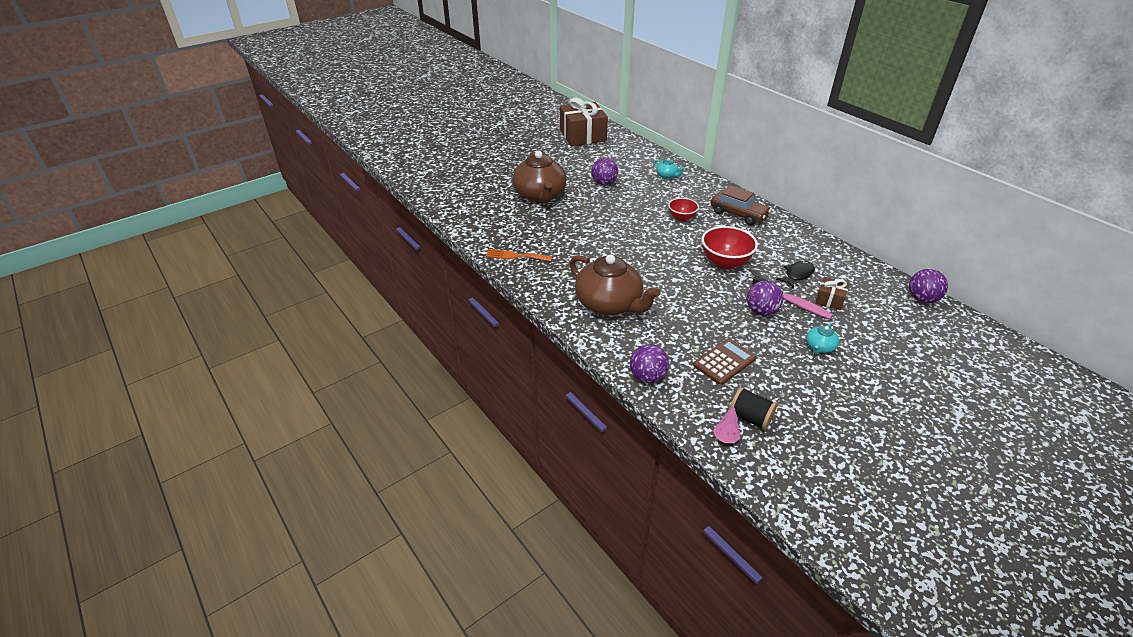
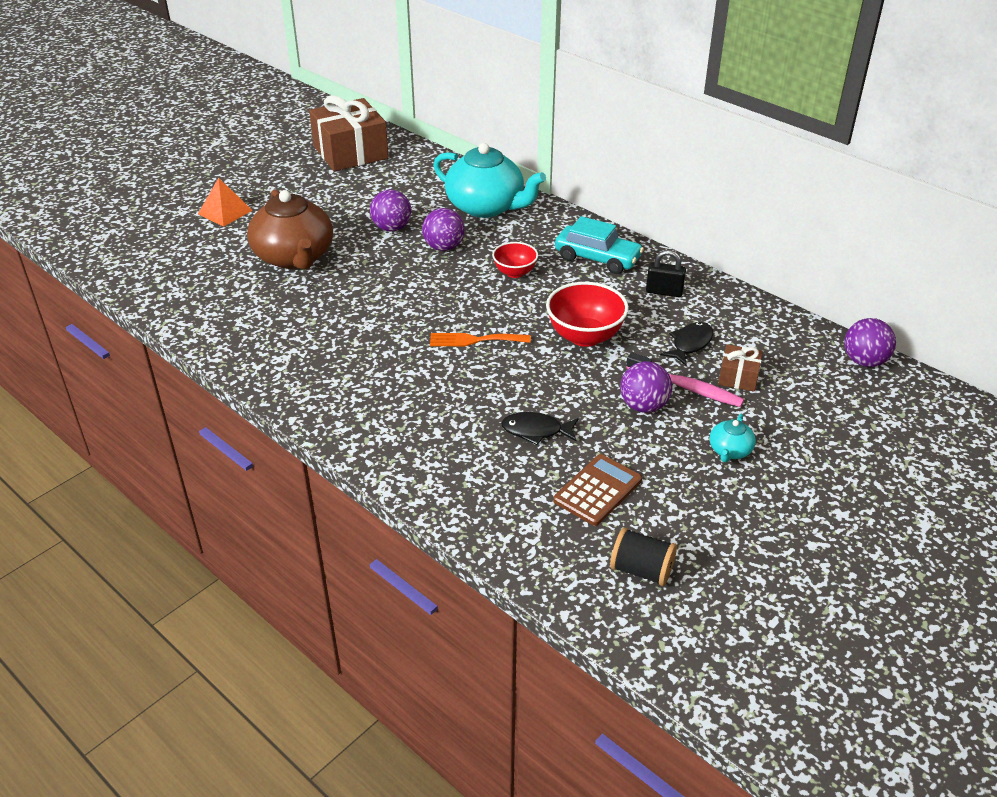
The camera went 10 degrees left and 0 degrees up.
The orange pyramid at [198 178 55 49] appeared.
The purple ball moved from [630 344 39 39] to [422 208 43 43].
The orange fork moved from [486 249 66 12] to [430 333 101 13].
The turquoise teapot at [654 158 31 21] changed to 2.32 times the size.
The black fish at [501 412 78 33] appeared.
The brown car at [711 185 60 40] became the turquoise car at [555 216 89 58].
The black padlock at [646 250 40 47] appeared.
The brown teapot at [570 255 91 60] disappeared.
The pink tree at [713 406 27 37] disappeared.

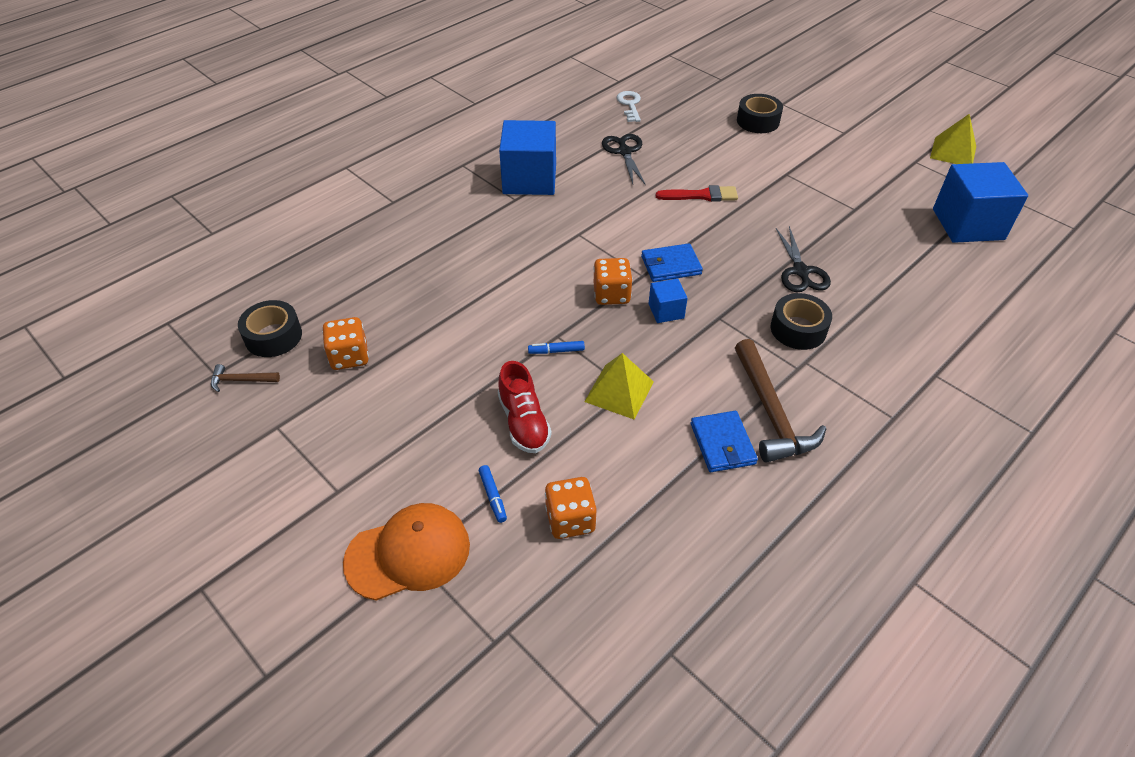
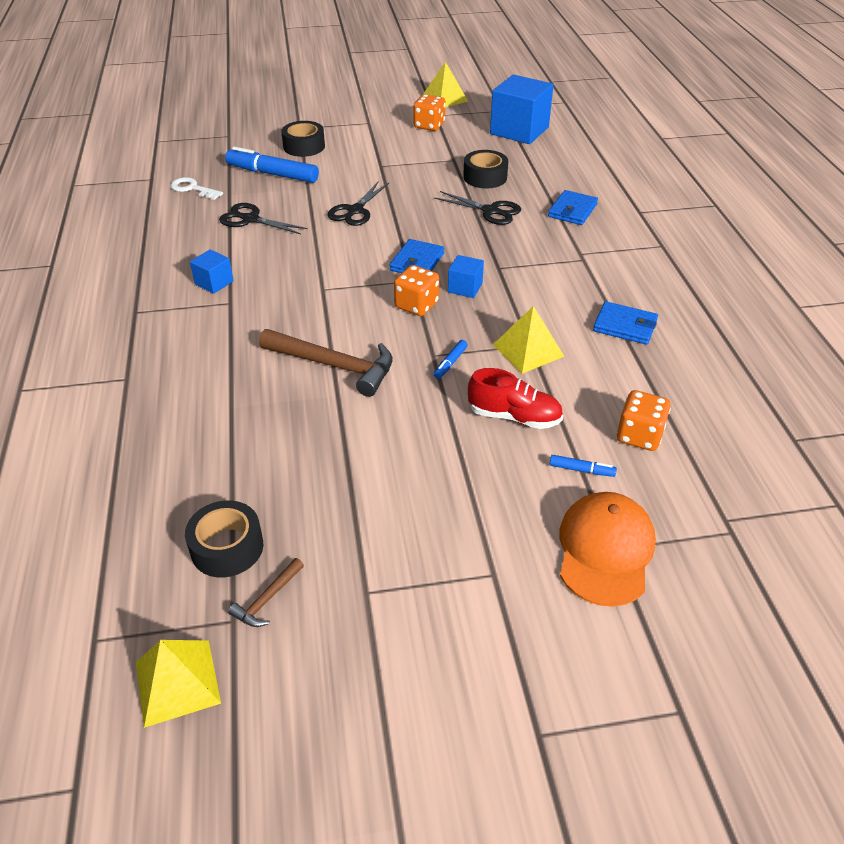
The camera went 55 degrees left and 5 degrees down.
The yellow pyramid at [136 640 85 88] appeared.
The blue cube at [499 120 57 75] changed to 0.48 times the size.
The blue marker at [225 147 94 36] appeared.
The brown hammer moved from [735 339 91 124] to [259 329 134 68].
The red brush at [655 185 83 17] was replaced by the black scissors at [328 181 61 45].
The orange dice moved from [322 317 47 53] to [413 94 32 37].
The black tape moved from [771 293 61 57] to [463 150 45 38].
The blue wallet at [548 190 50 35] appeared.

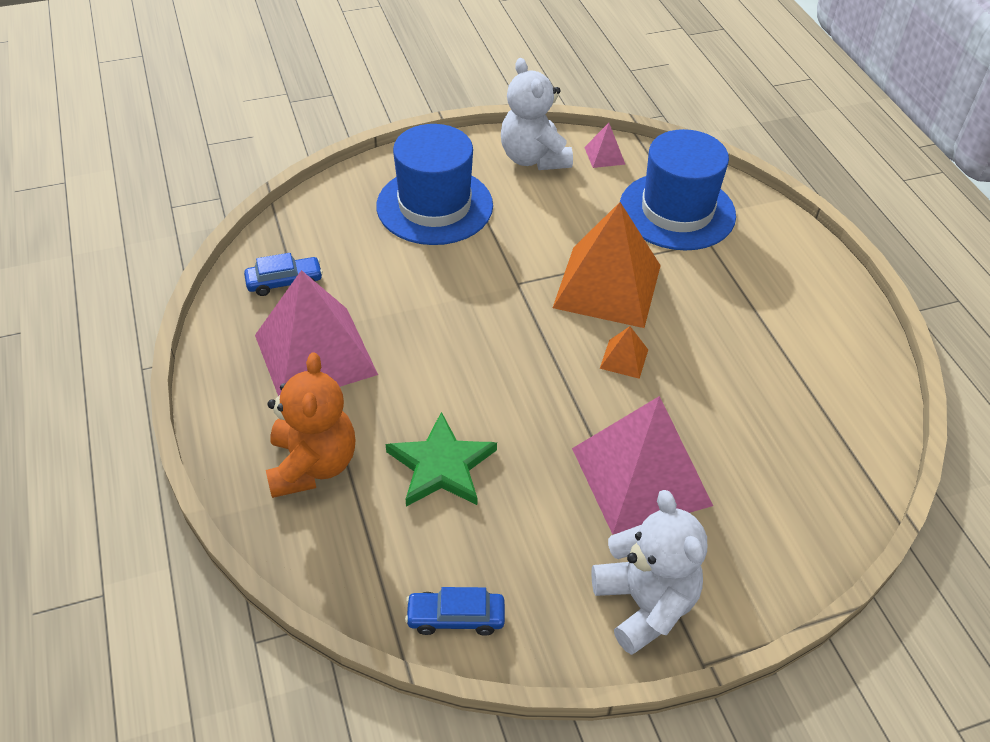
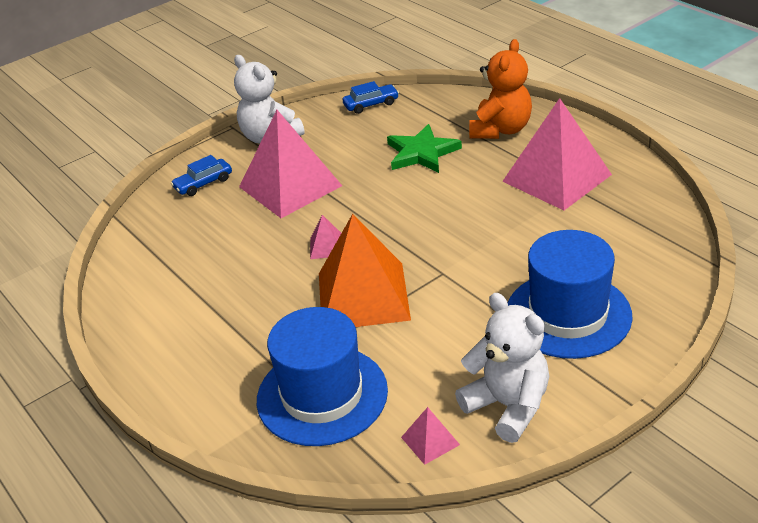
The camera went 165 degrees right and 10 degrees down.
The blue car moved from [244 253 79 43] to [171 155 61 41].
The orange pyramid at [600 326 48 53] became the pink pyramid at [310 215 31 44].
The orange teddy bear at [266 353 89 145] turned 135 degrees counterclockwise.

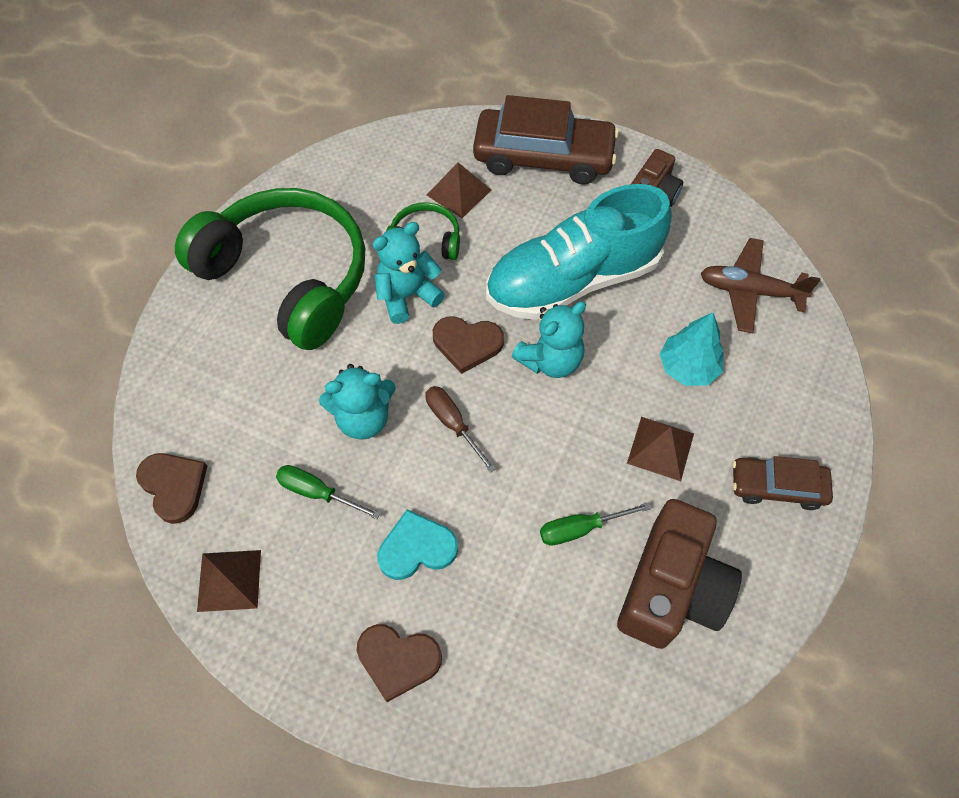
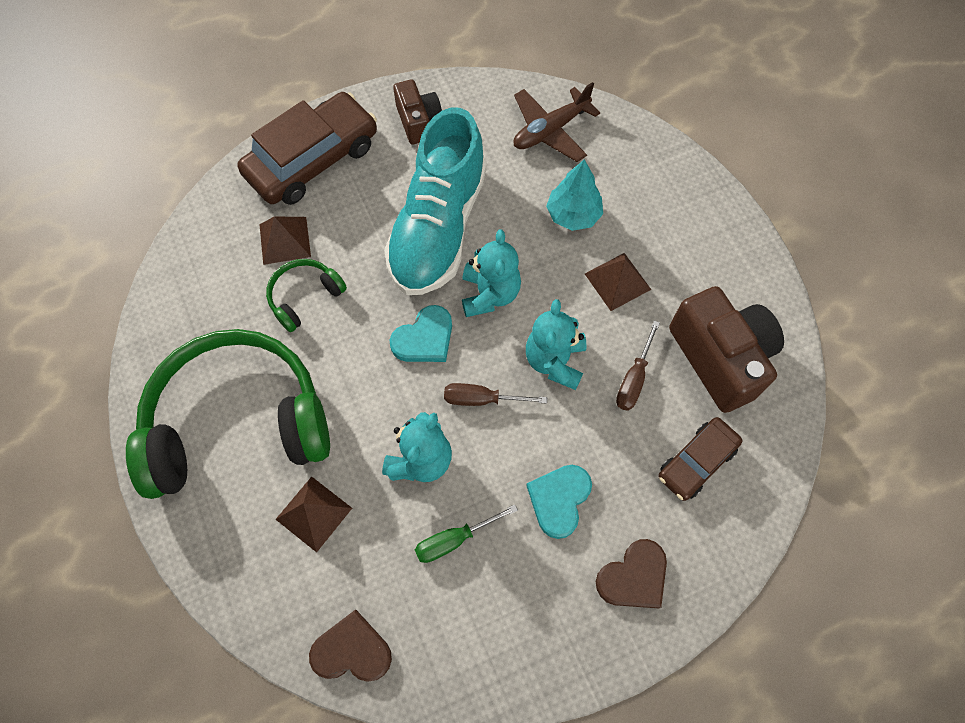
The camera went 50 degrees left and 5 degrees up.
The brown pyramid moved from [197 550 64 62] to [275 476 77 76].
The brown heart at [433 316 71 58] became the turquoise heart at [389 305 63 57].
The turquoise teddy bear moved from [372 222 73 102] to [526 299 61 91].
The green screwdriver at [540 502 111 44] became the brown screwdriver at [616 321 44 90].
The brown car moved from [733 456 100 54] to [658 417 85 84].

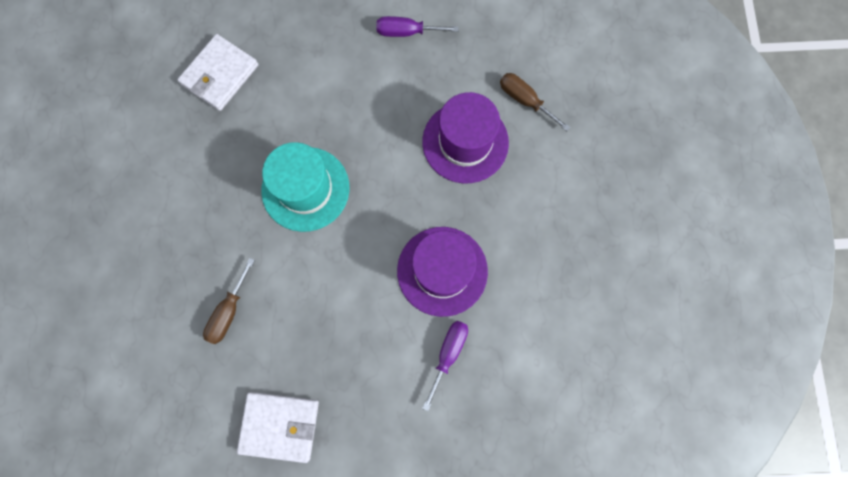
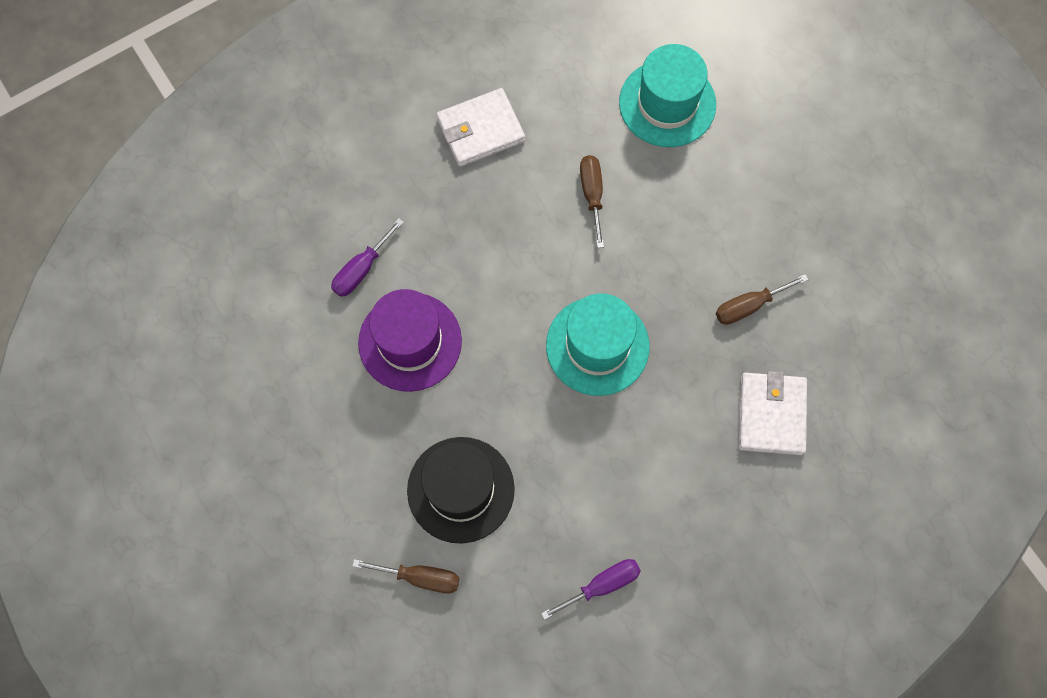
The camera went 150 degrees right and 5 degrees down.
The purple screwdriver at [422 321 46 90] turned 45 degrees clockwise.
The purple hat at [422 92 87 91] became the black hat at [407 437 108 107].
The turquoise hat at [619 44 97 103] appeared.
The brown screwdriver at [716 274 93 51] appeared.

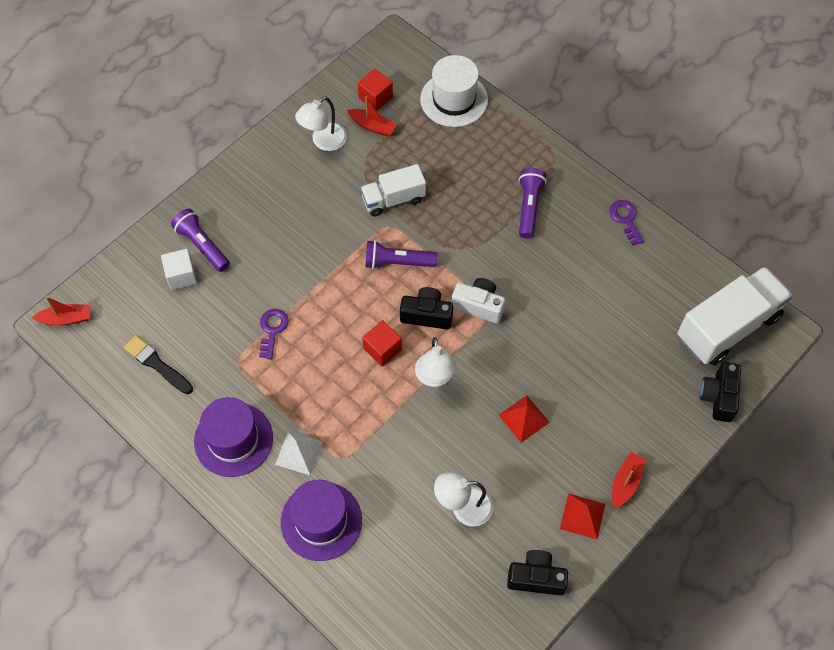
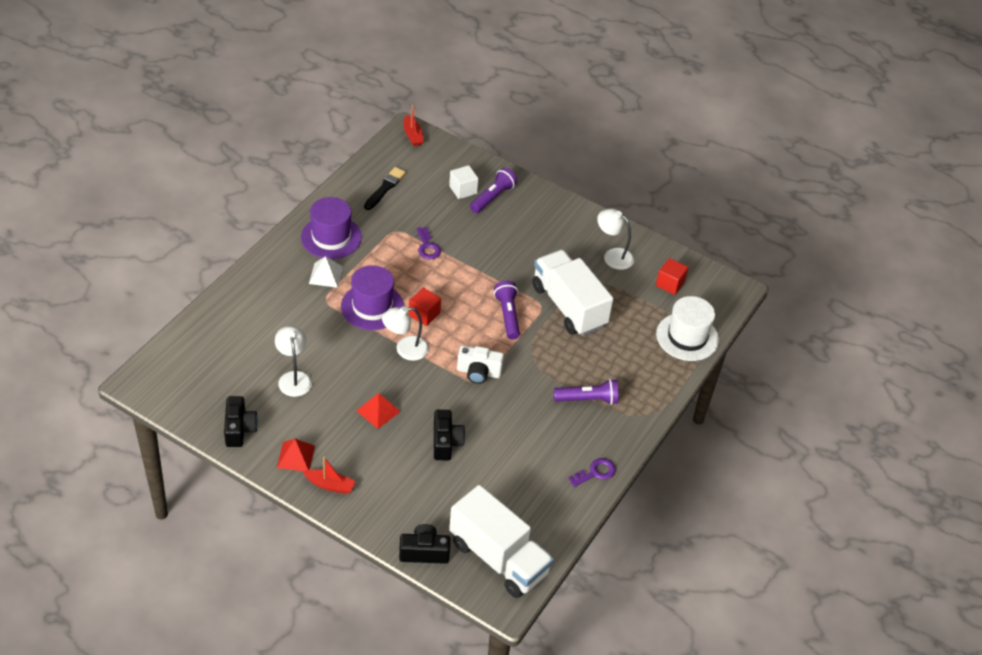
The camera went 75 degrees right and 15 degrees down.
The purple hat moved from [281 480 81 81] to [341 265 63 65].
The purple key at [259 309 30 50] turned 75 degrees clockwise.
The black camera moved from [400 287 53 42] to [434 410 31 50].
The white camera at [452 278 53 45] turned 90 degrees clockwise.
The white truck at [360 164 66 53] changed to 1.69 times the size.
The red boat at [347 96 50 41] disappeared.

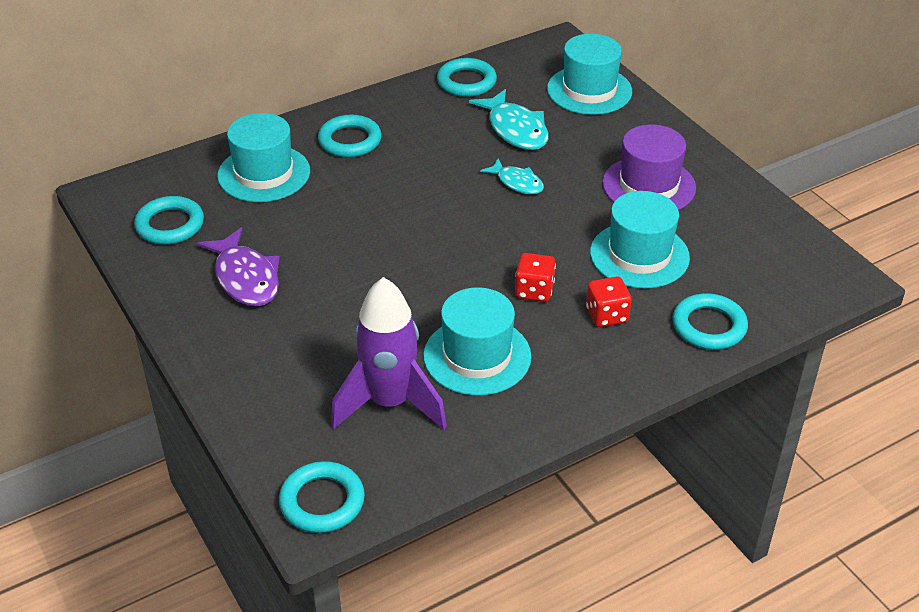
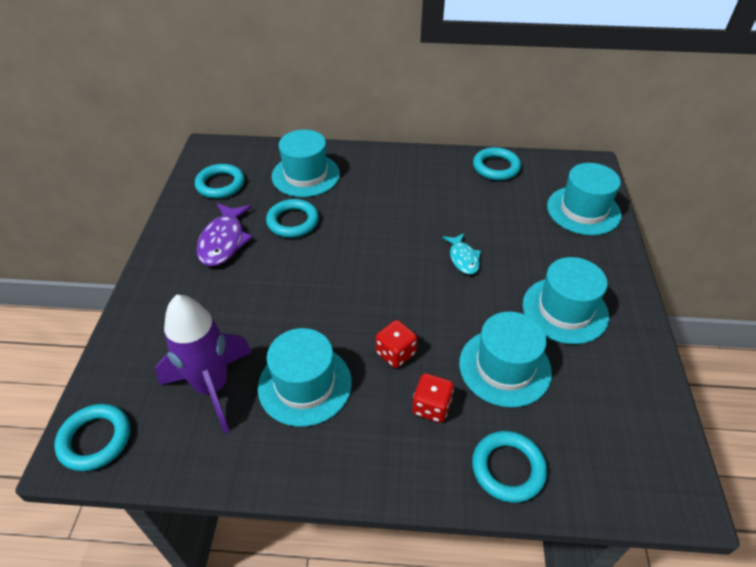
The camera went 35 degrees right and 5 degrees up.
The turquoise ring moved from [318 115 64 42] to [266 199 53 39].
The purple hat at [602 124 94 86] became the turquoise hat at [523 257 86 87].
The turquoise fish at [469 89 80 61] disappeared.

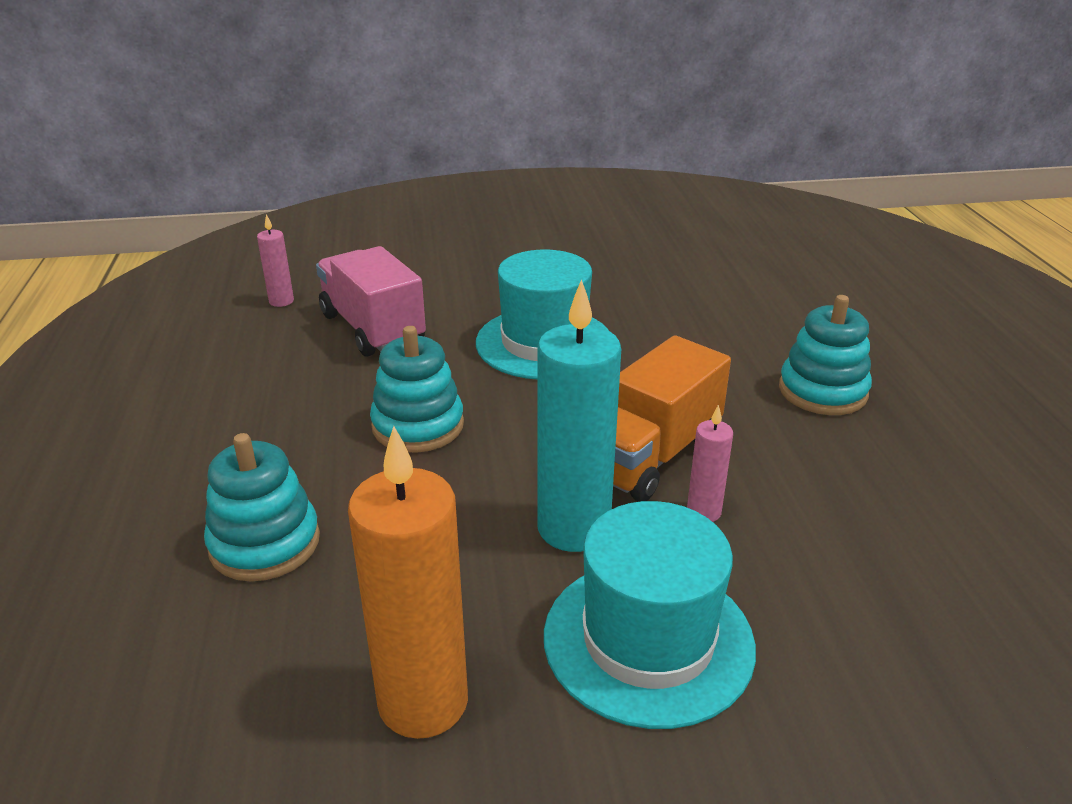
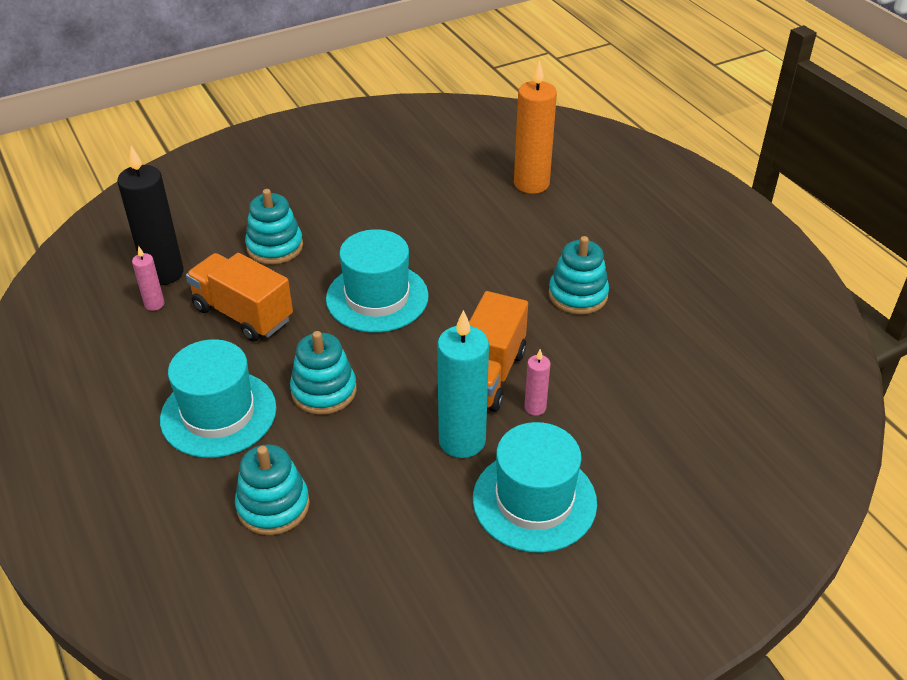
The camera went 20 degrees left and 10 degrees up.
The black candle at [117 146 67 139] appeared.
The turquoise hat at [160 339 116 119] appeared.
The pink truck at [316 246 110 111] became the orange truck at [186 253 107 89].
The turquoise stacking toy at [245 189 58 75] appeared.
The orange candle moved from [348 426 120 313] to [514 61 43 133].

